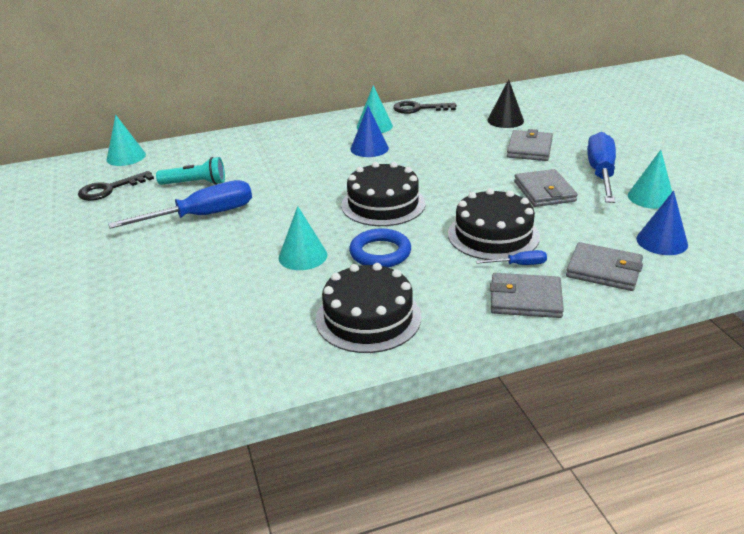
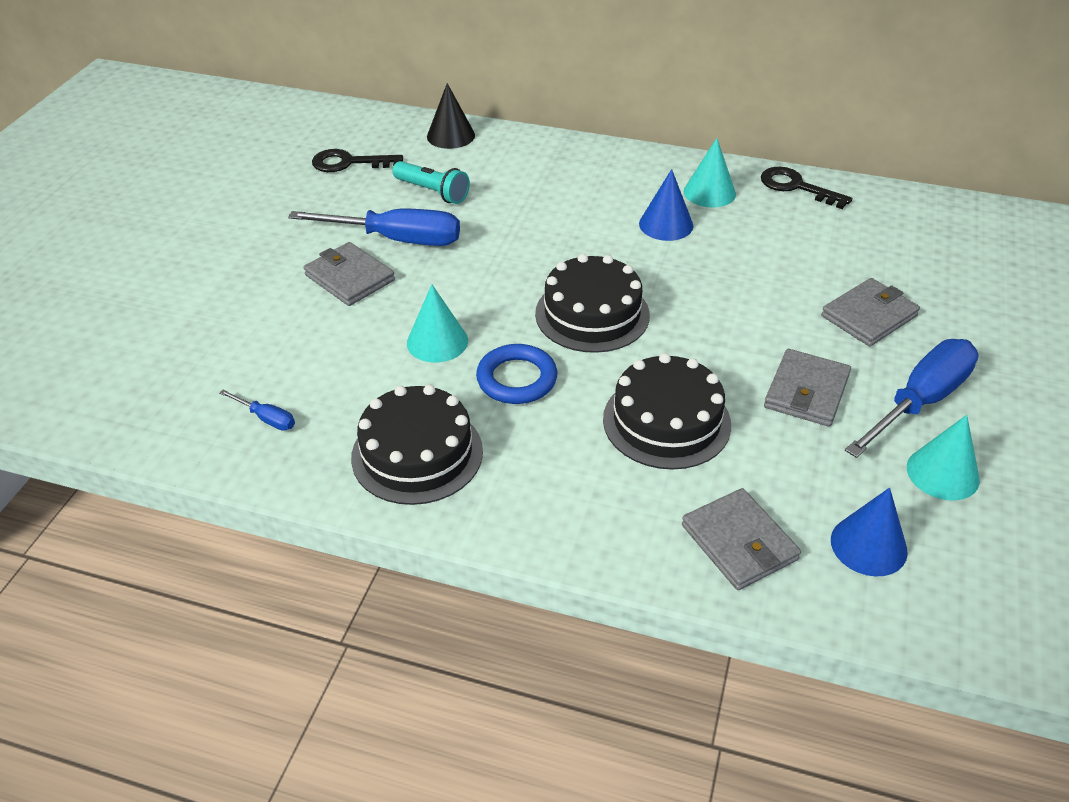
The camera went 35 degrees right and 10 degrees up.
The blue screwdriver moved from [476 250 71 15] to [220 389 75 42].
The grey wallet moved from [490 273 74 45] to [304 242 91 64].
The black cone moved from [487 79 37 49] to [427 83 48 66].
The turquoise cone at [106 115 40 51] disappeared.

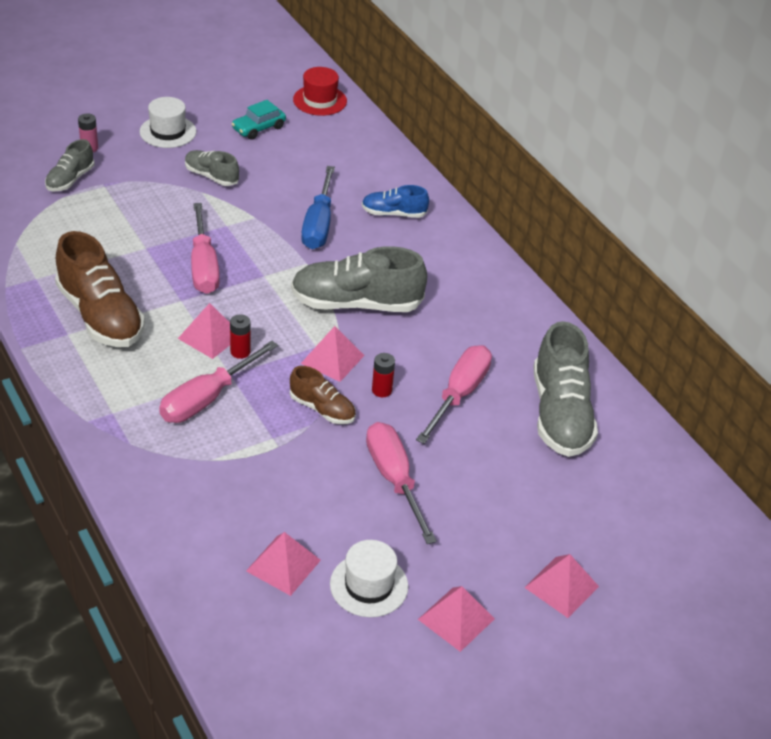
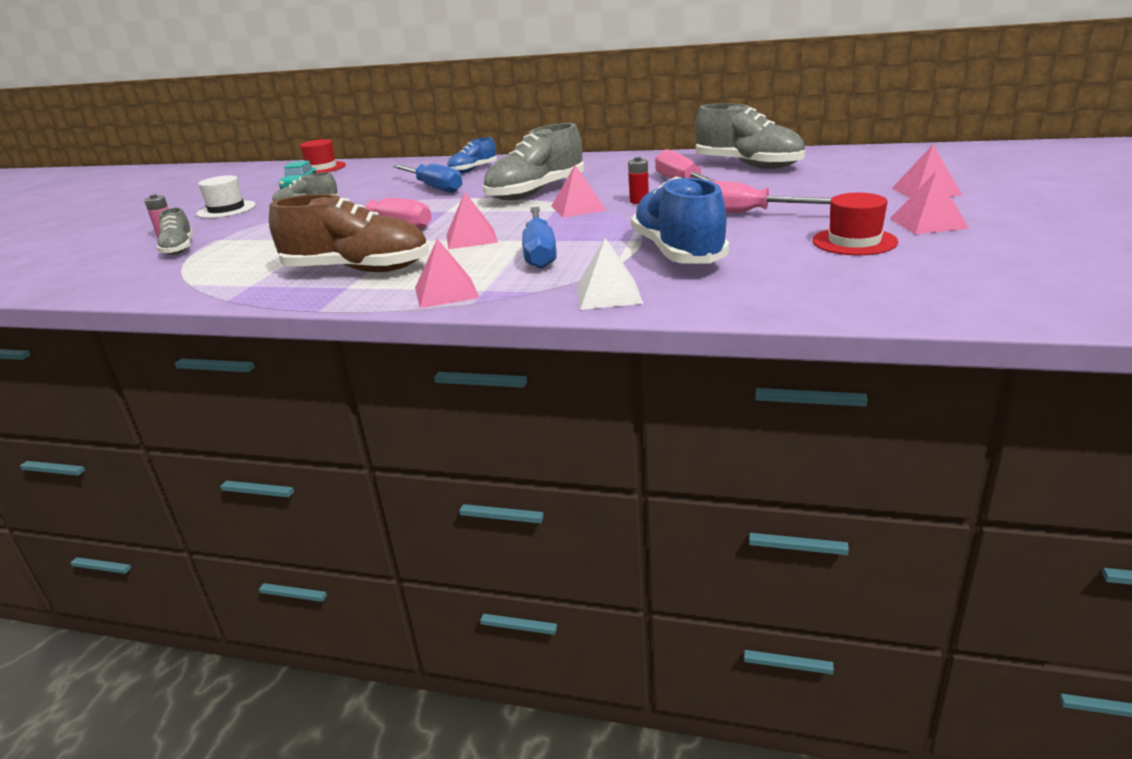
The camera went 40 degrees left and 15 degrees down.
The pink pyramid moved from [246 532 75 64] to [415 239 64 69].
The pink screwdriver at [159 341 119 82] became the blue screwdriver at [522 207 35 62].
The white pyramid at [576 238 67 72] appeared.
The blue shoe at [631 177 98 87] appeared.
The white hat at [330 540 78 77] became the red hat at [812 193 86 62].
The red battery at [230 314 21 45] disappeared.
The brown shoe at [290 366 66 58] disappeared.

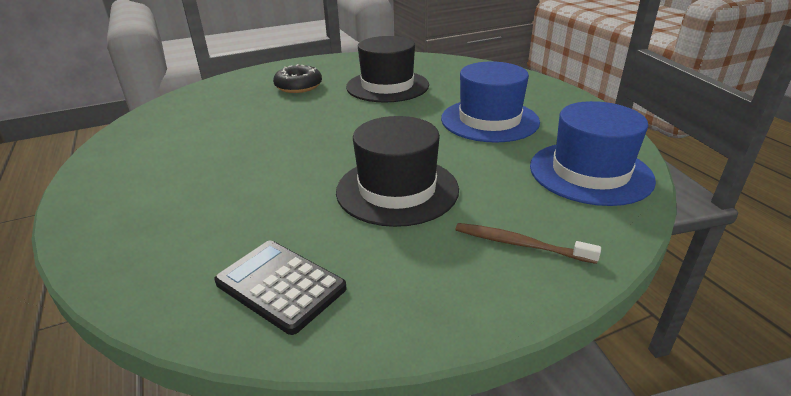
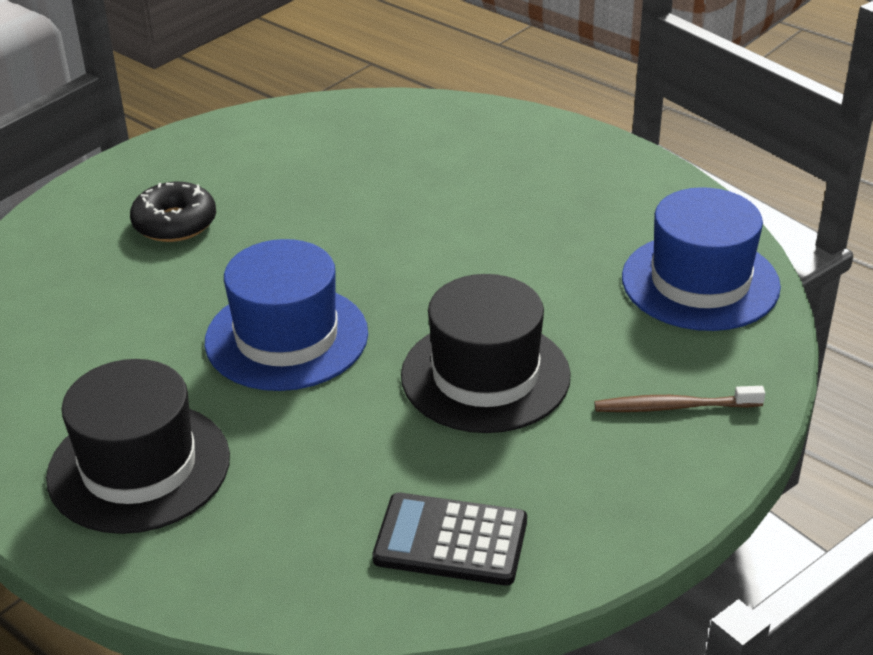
The camera went 25 degrees left and 5 degrees up.
The black hat moved from [346 36 83 67] to [46 359 184 175].
The blue hat moved from [441 61 99 82] to [205 239 163 152].

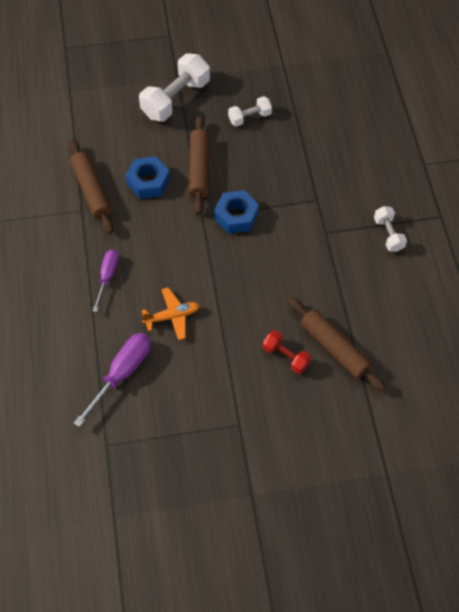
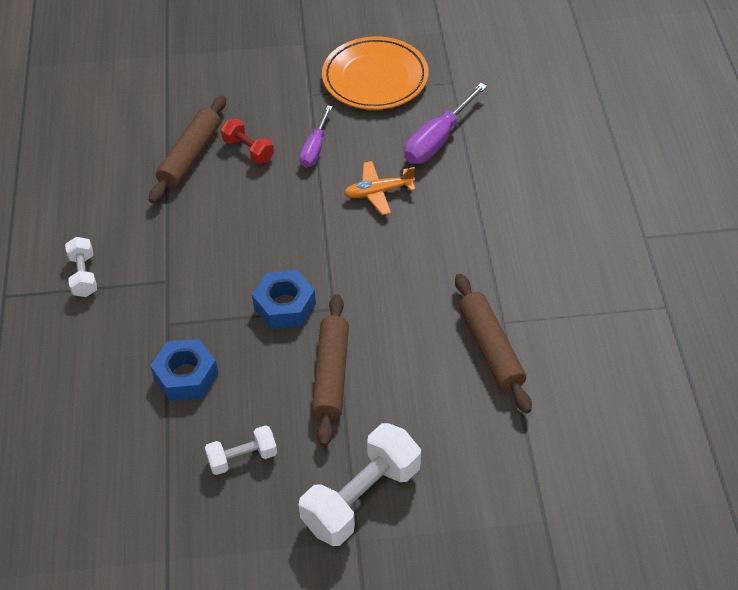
The camera went 175 degrees left and 10 degrees down.
The brown rolling pin at [288 297 98 95] turned 60 degrees clockwise.
The blue nut moved from [126 156 44 43] to [150 339 68 62].
The purple screwdriver moved from [93 249 26 63] to [300 105 33 63].
The orange plate at [322 37 107 73] appeared.

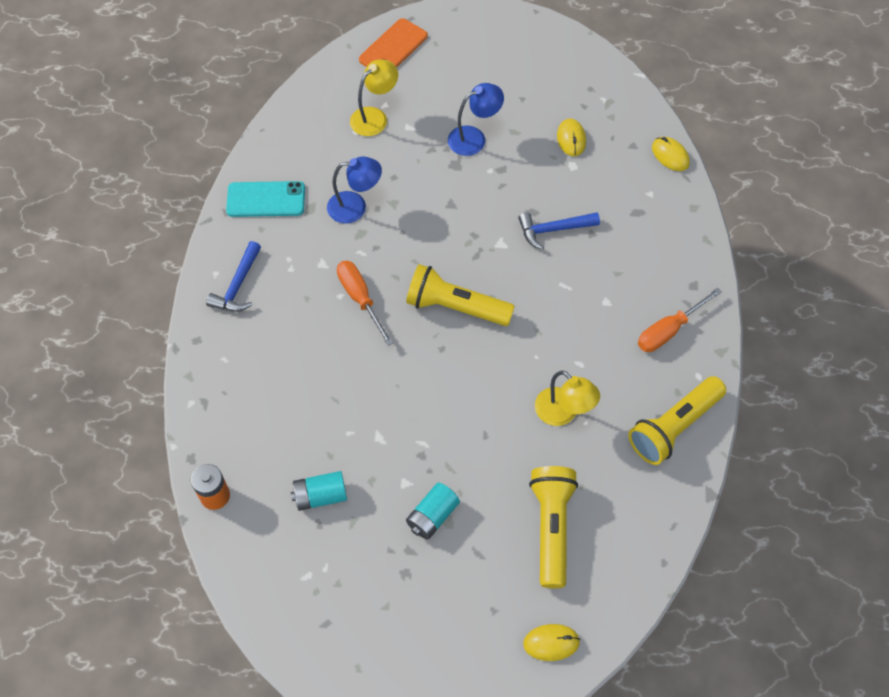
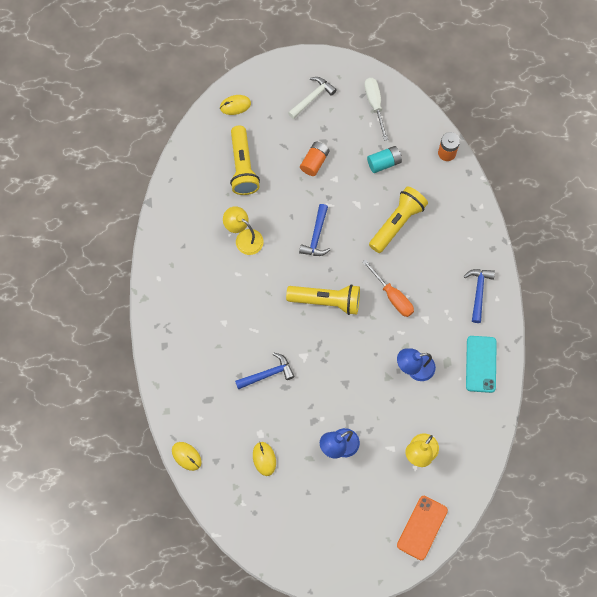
The camera went 170 degrees right and 10 degrees up.
The white hammer at [288 77 49 42] appeared.
The blue hammer at [299 204 31 52] appeared.
The turquoise battery at [406 483 54 57] became the orange battery at [300 142 30 34].
The white screwdriver at [364 78 24 63] appeared.
The yellow flashlight moved from [628 376 98 89] to [369 186 59 67].
The turquoise phone at [226 181 79 36] turned 75 degrees counterclockwise.
The orange screwdriver at [638 287 84 65] disappeared.

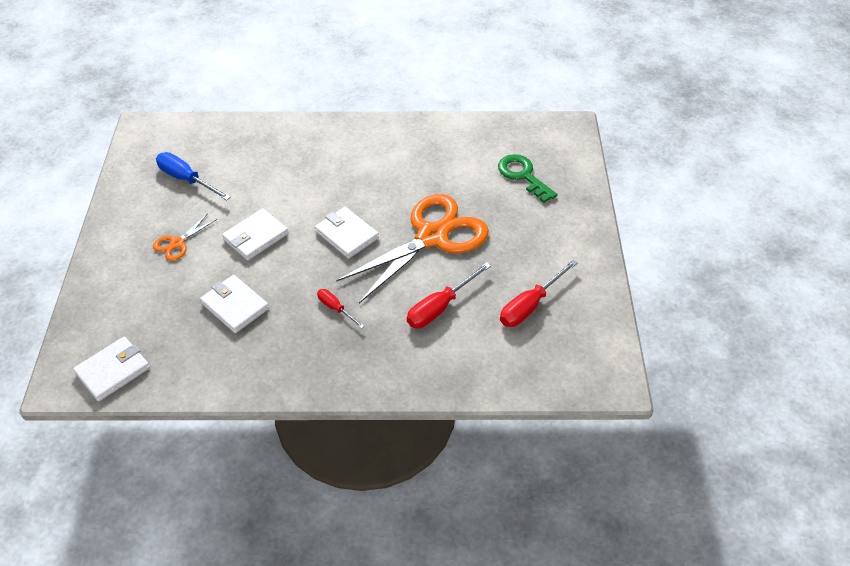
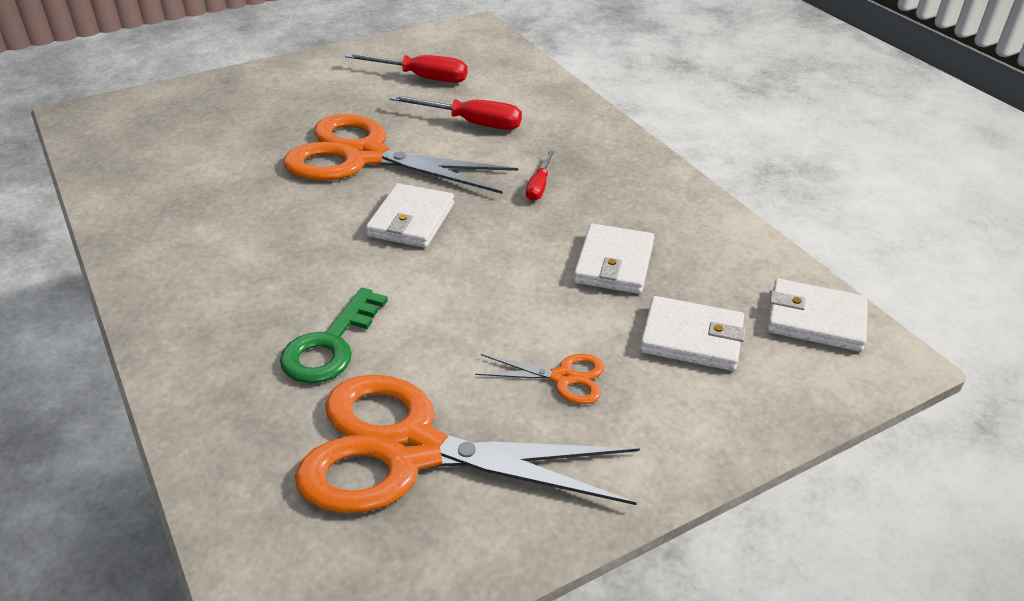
The camera went 120 degrees left and 10 degrees down.
The green key moved from [498 154 60 49] to [280 288 108 96].
The blue screwdriver at [156 152 75 48] was replaced by the orange scissors at [295 374 345 139].
The white wallet moved from [222 208 66 53] to [640 296 105 75].

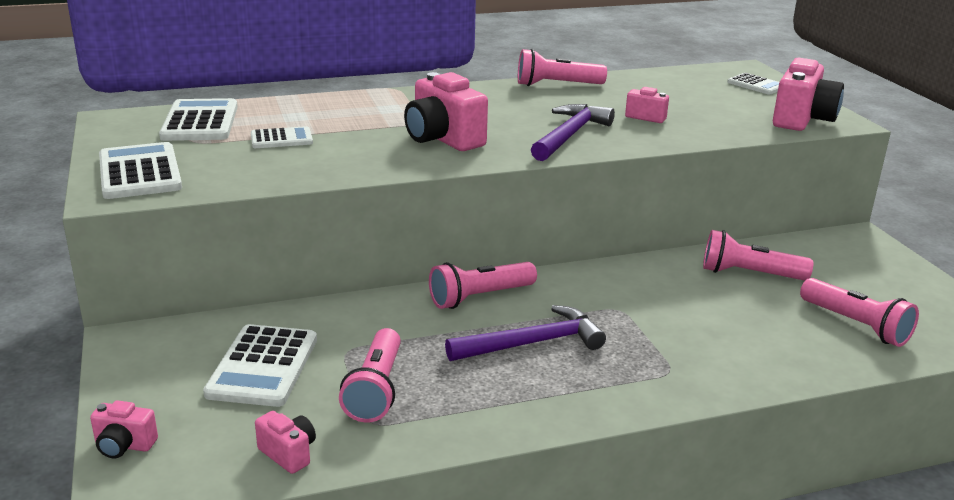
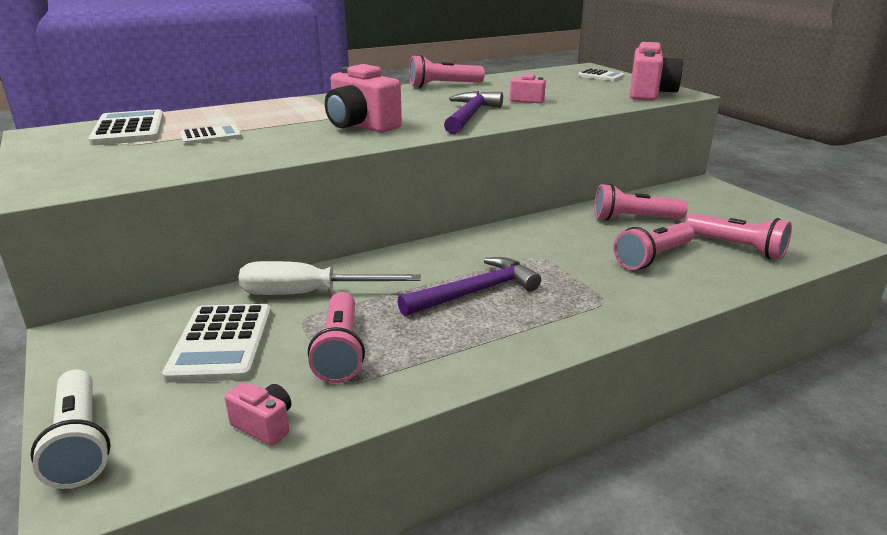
The camera went 10 degrees left and 0 degrees up.
The pink camera at [90 400 68 58] was replaced by the white flashlight at [30 369 80 120].
The white screwdriver at [238 261 183 34] appeared.
The pink flashlight moved from [429 262 108 47] to [614 222 80 48].
The white calculator at [99 142 83 57] disappeared.

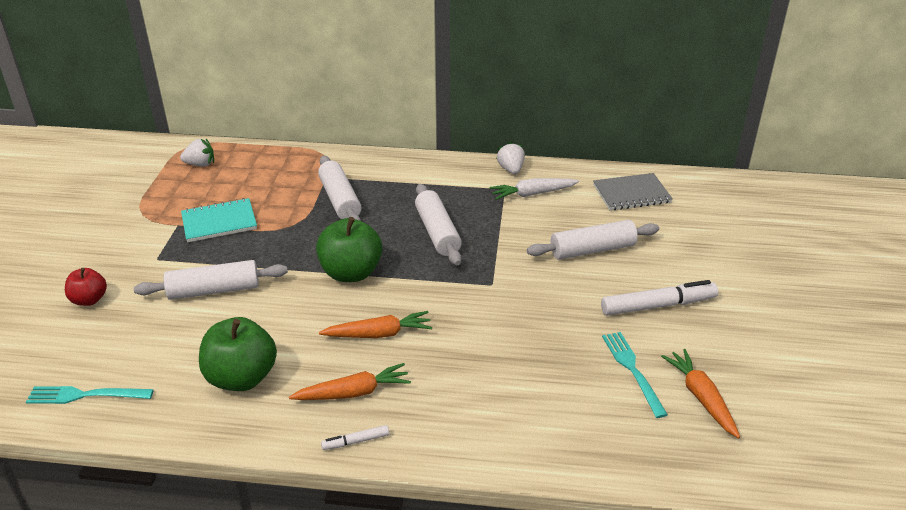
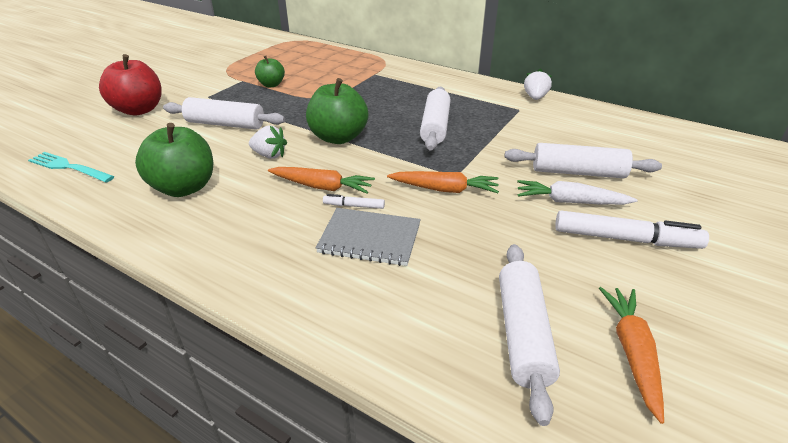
The camera went 25 degrees right and 0 degrees up.
The red apple at [65 268 42 38] changed to 1.73 times the size.
The white strawberry moved from [180 139 34 28] to [249 126 38 33].
The turquoise notebook at [181 198 76 44] was replaced by the green apple at [255 56 30 31].
The grey notebook moved from [593 173 80 37] to [316 208 105 58].
The white marker moved from [321 425 68 25] to [323 194 62 15].
The orange carrot moved from [289 363 122 37] to [387 171 112 22].
The white rolling pin moved from [318 156 44 65] to [499 244 61 182].
The white carrot moved from [489 178 90 22] to [517 180 121 25].
The turquoise fork at [602 332 66 86] disappeared.

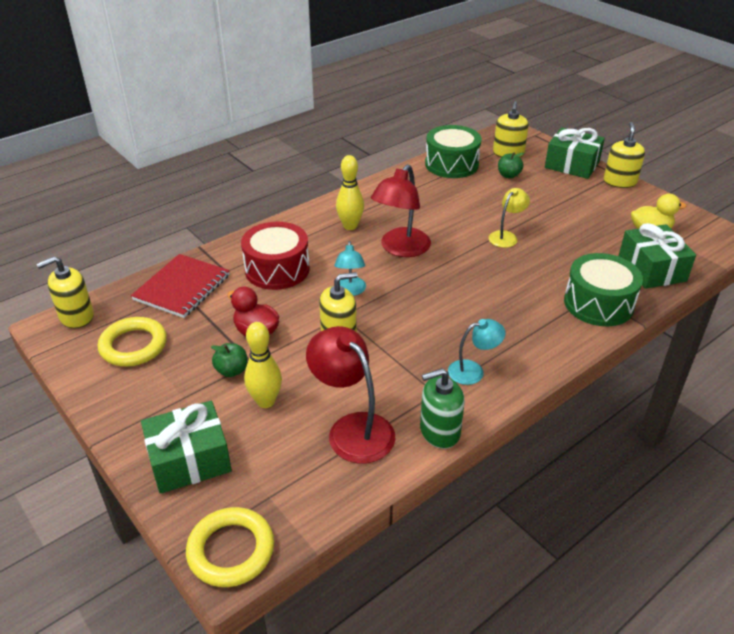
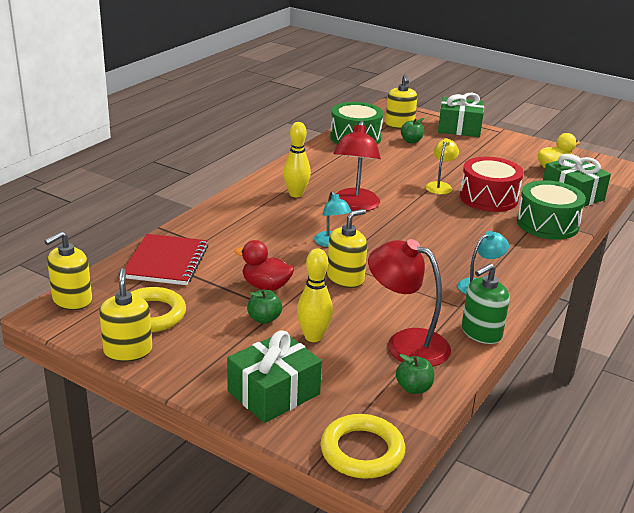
The camera went 20 degrees left and 10 degrees down.
The yellow soap dispenser moved from [604 122 41 66] to [99 268 53 94].
The green apple at [396 354 38 40] appeared.
The red drum moved from [241 222 69 68] to [460 157 63 55].

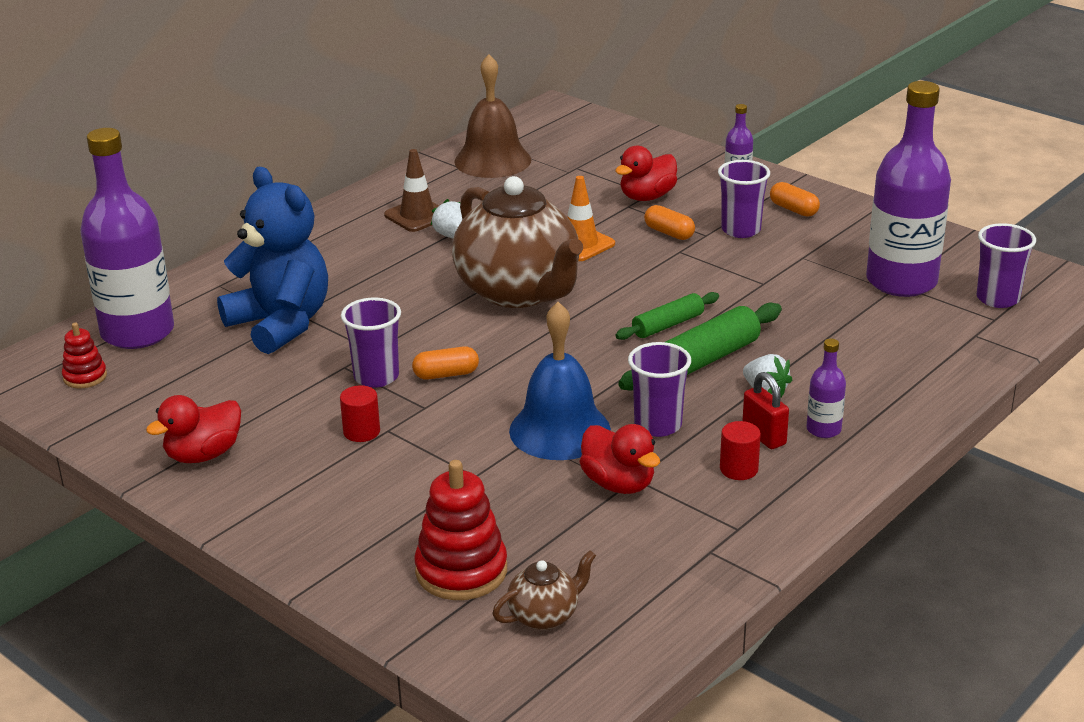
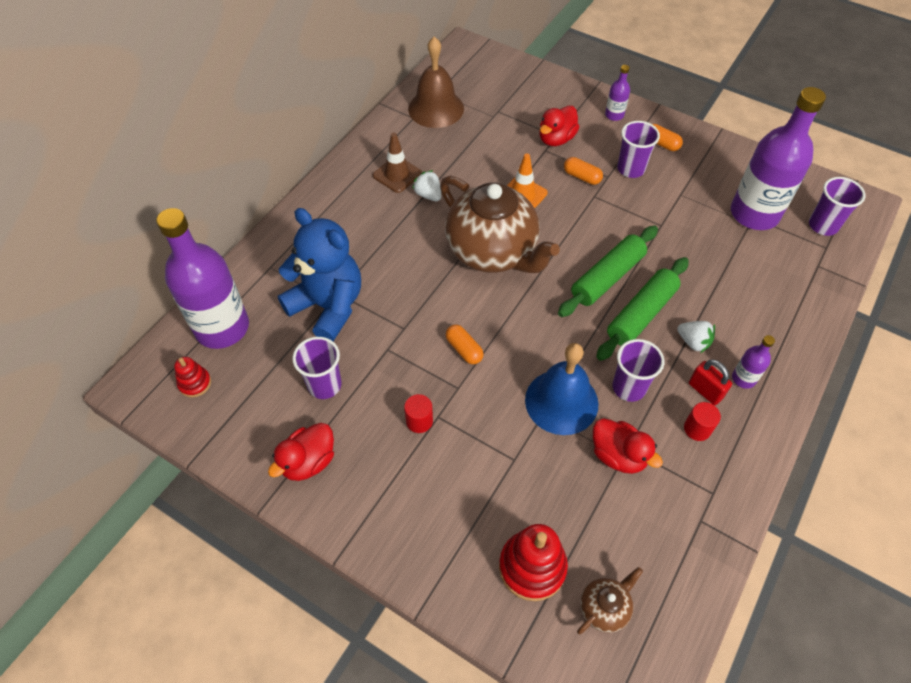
The camera went 10 degrees left and 25 degrees up.
The purple cup moved from [341 298 60 90] to [293 337 49 62].
The orange capsule at [412 347 67 33] turned 75 degrees clockwise.
The green rolling pin at [615 292 104 48] changed to 1.62 times the size.

